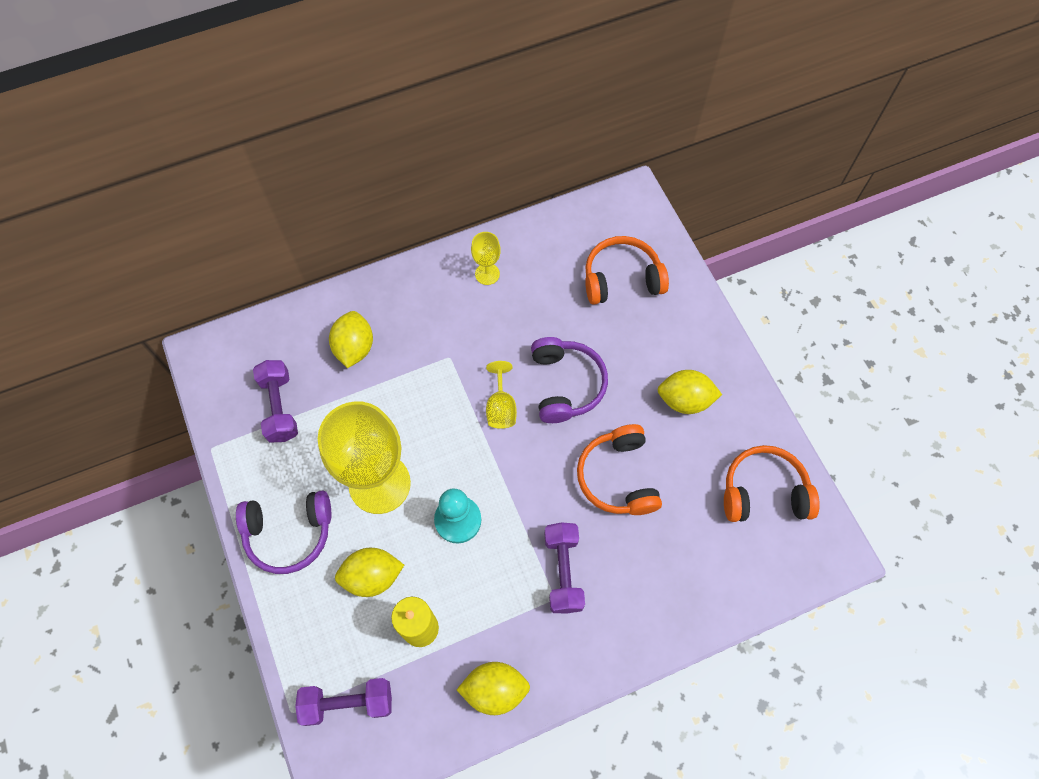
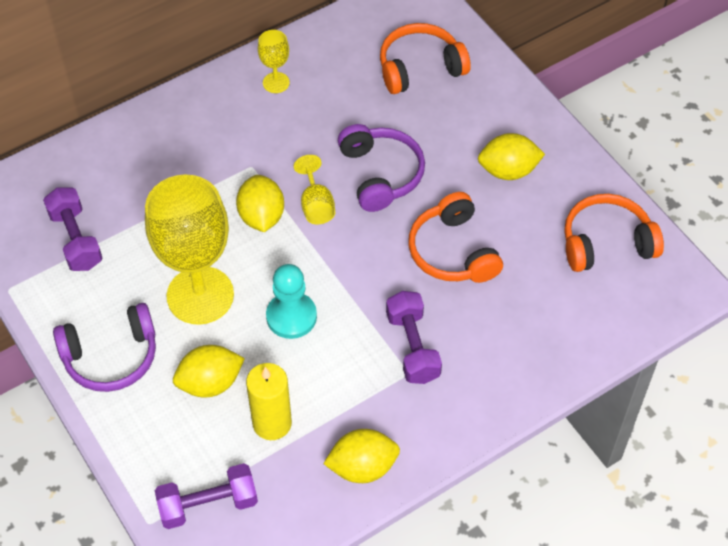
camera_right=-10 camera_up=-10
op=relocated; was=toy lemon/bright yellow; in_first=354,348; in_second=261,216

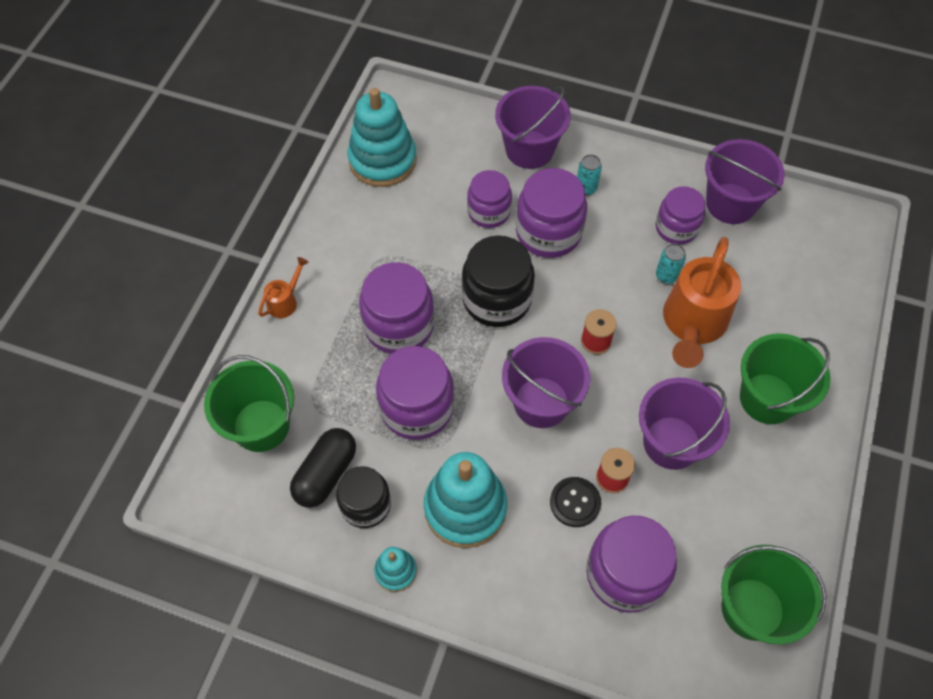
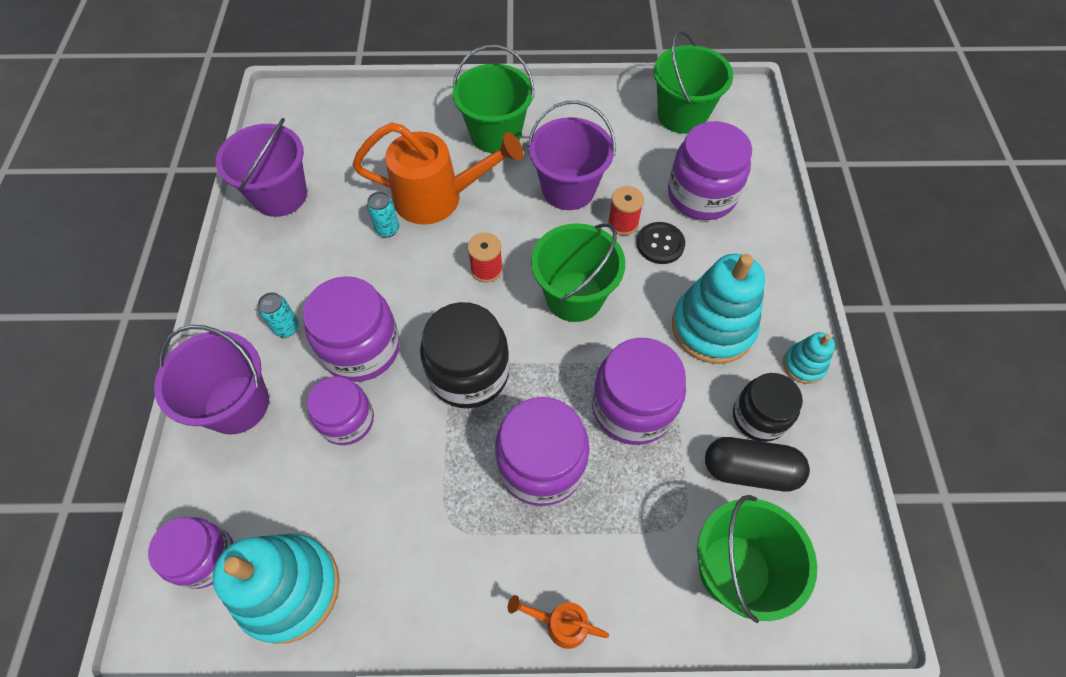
camera_right=-110 camera_up=0
op=relocated; was=preserve jar/violet; in_first=676,228; in_second=205,557
op=colour; was=bucket/violet; now=bucket/emerald; in_first=541,402; in_second=574,296

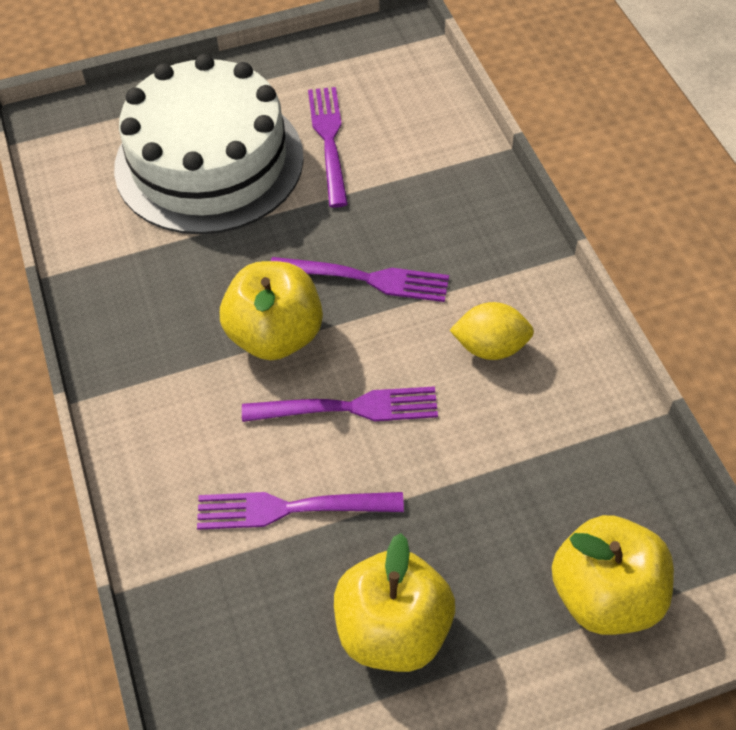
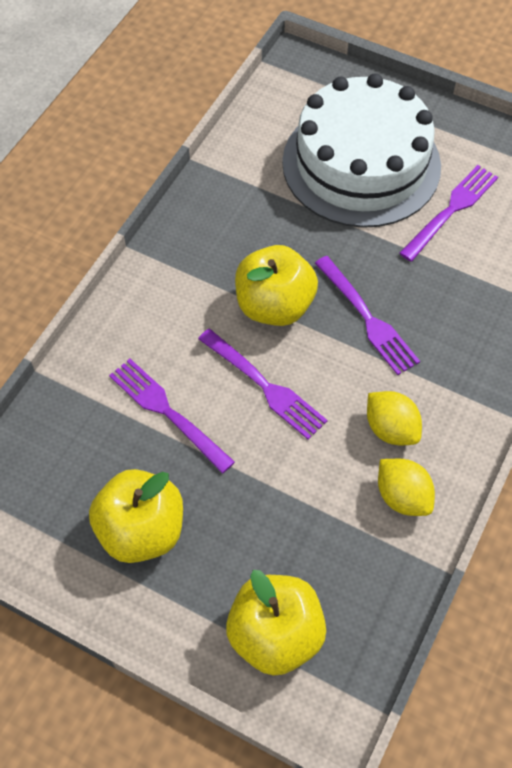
camera_right=45 camera_up=5
op=appeared; now=toy lemon/bright yellow; in_second=402,496

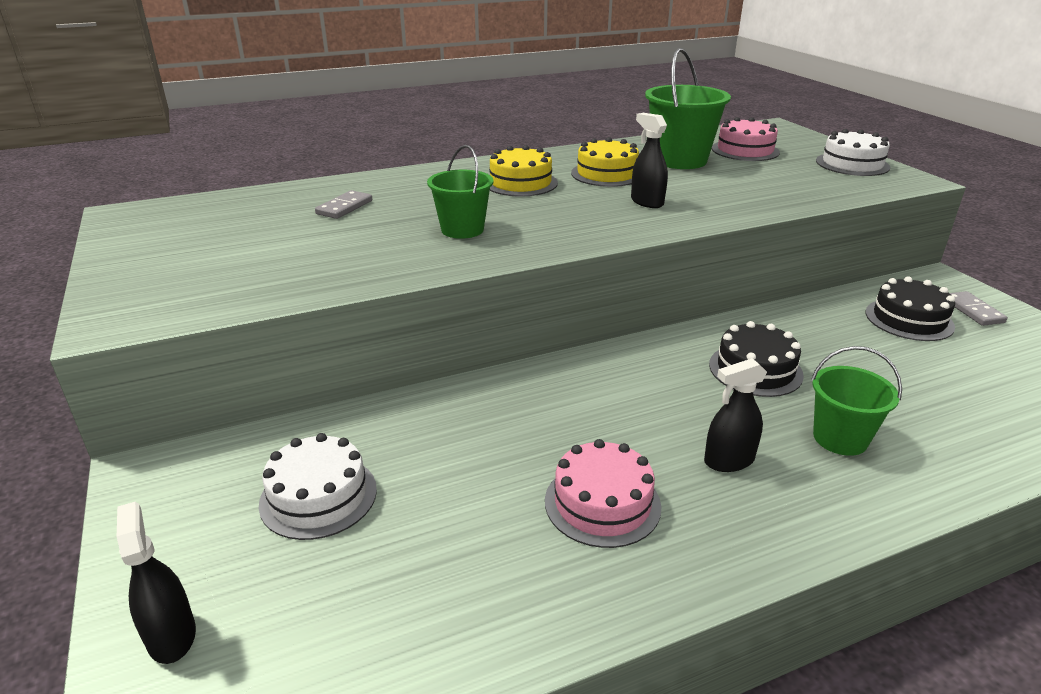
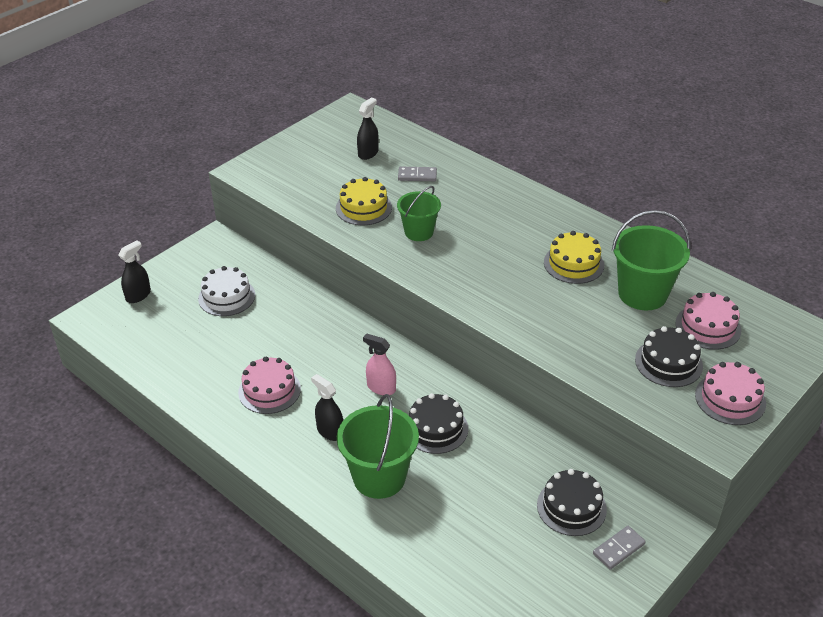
camera_right=65 camera_up=10
op=relocated; was=spray bottle/black; in_first=647,202; in_second=368,153
op=colour; was=cake/pure white; now=cake/rosy; in_first=852,164; in_second=730,399
op=relocated; was=cake/bright yellow; in_first=520,183; in_second=363,208
op=size; was=bucket/emerald; in_first=840,438; in_second=379,477; ratio=1.57
op=appeared; now=cake/black; in_second=668,362
op=appeared; now=spray bottle/rosy; in_second=381,388

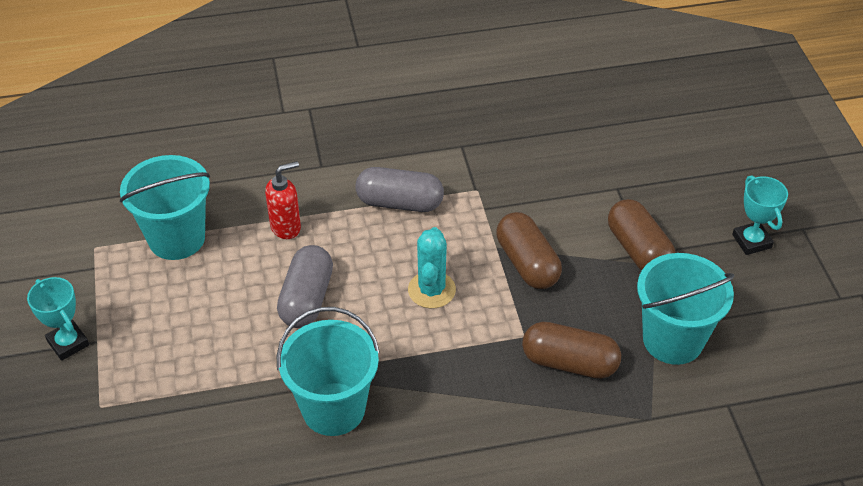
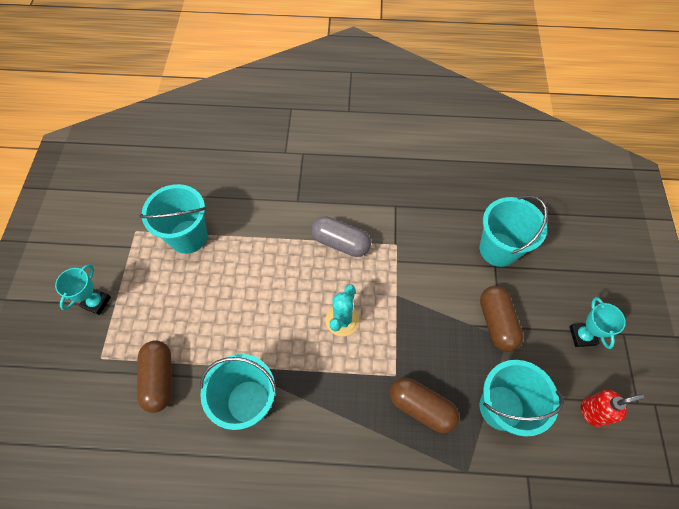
camera_right=15 camera_up=15
op=relocated; was=pump bottle/scarlet; in_first=286,227; in_second=592,412
op=relocated; was=capsule/brown; in_first=527,263; in_second=159,379
op=missing; was=capsule/grey; in_first=307,299
op=spun; was=trophy/aqua; in_first=68,343; in_second=96,302; clockwise=45
op=appeared; now=bucket/aqua; in_second=498,249

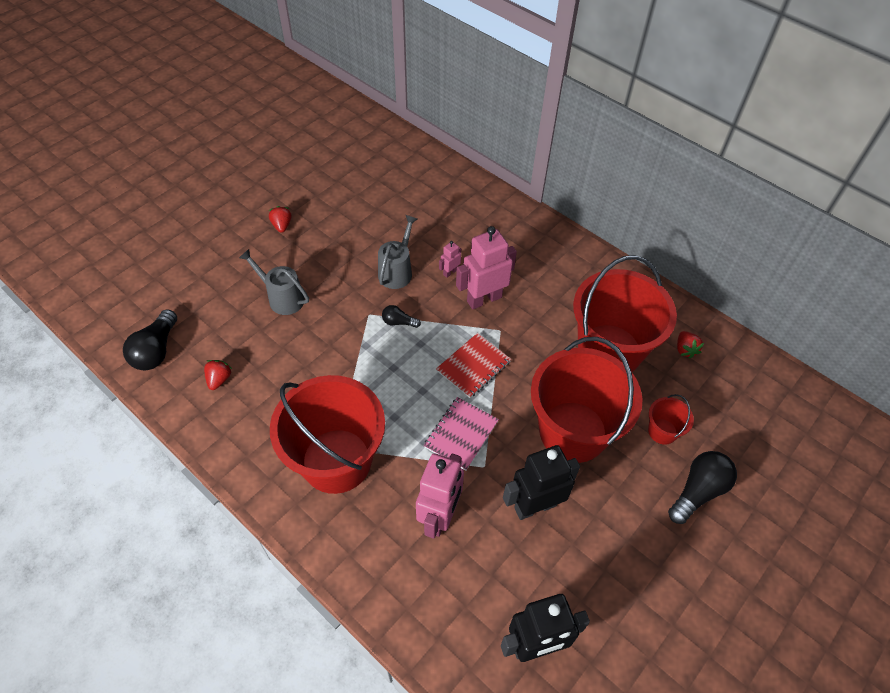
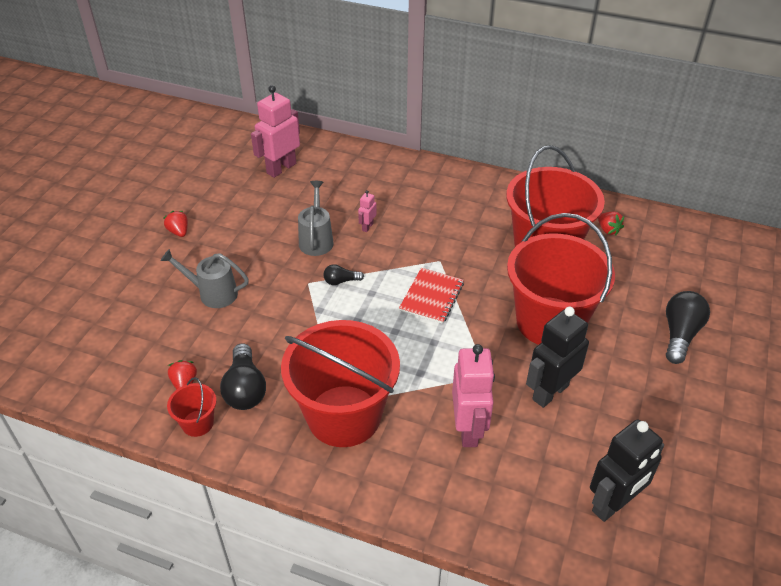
camera_right=-20 camera_up=-10
op=relocated; was=robot/rosy; in_first=484,299; in_second=281,168
op=relocated; was=lightbulb/black; in_first=156,350; in_second=245,389
op=relocated; was=bucket/scarlet; in_first=662,431; in_second=197,423
op=missing; was=notebook/rosy; in_first=461,434

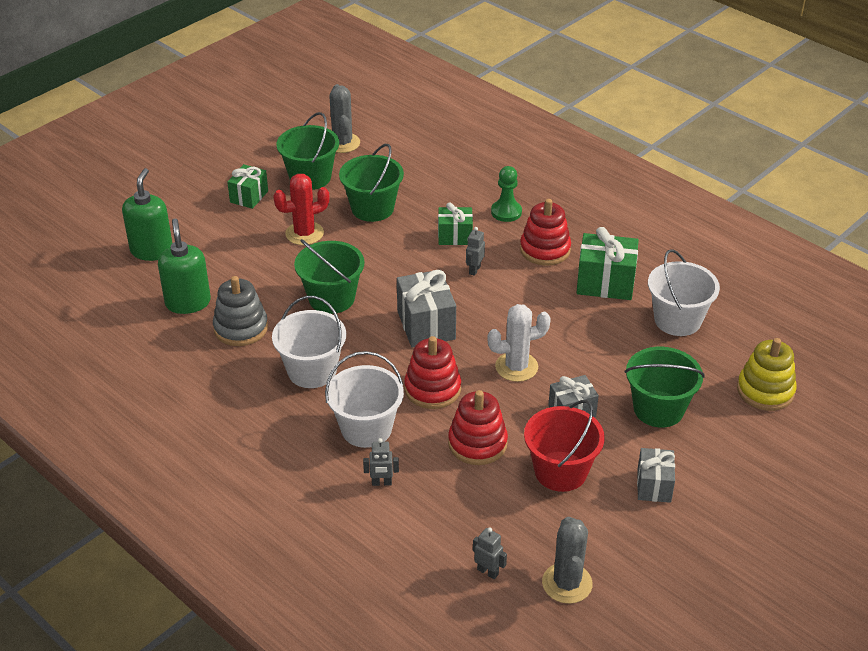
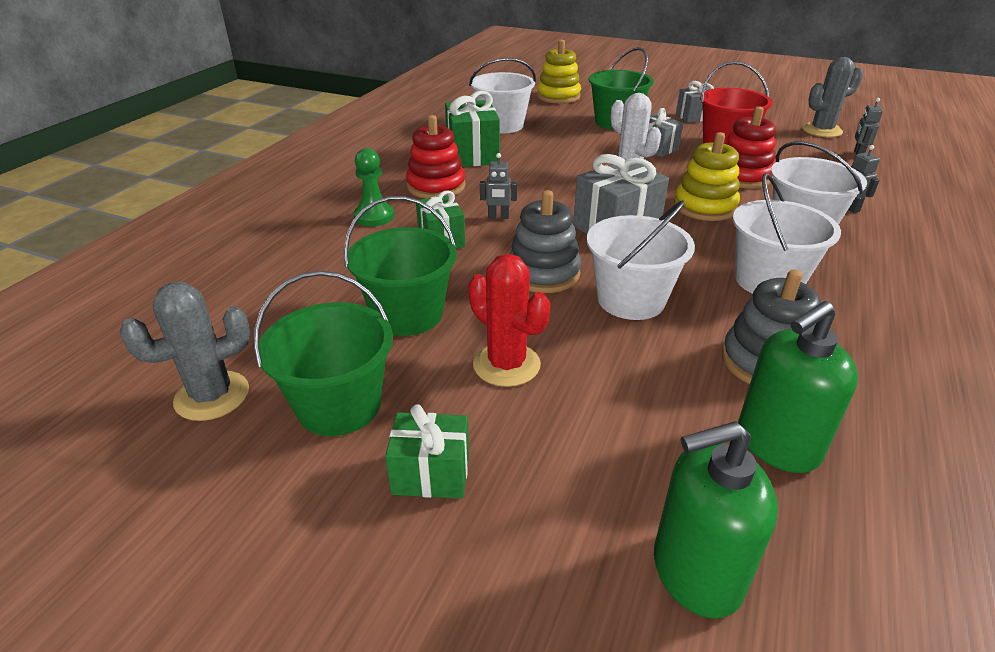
camera_right=-110 camera_up=-5
op=colour; was=bucket/emerald; now=bucket/pure white; in_first=331,298; in_second=631,300
op=colour; was=stacking toy/scarlet; now=stacking toy/bright yellow; in_first=432,389; in_second=704,207
op=appeared; now=stacking toy/grey; in_second=543,273

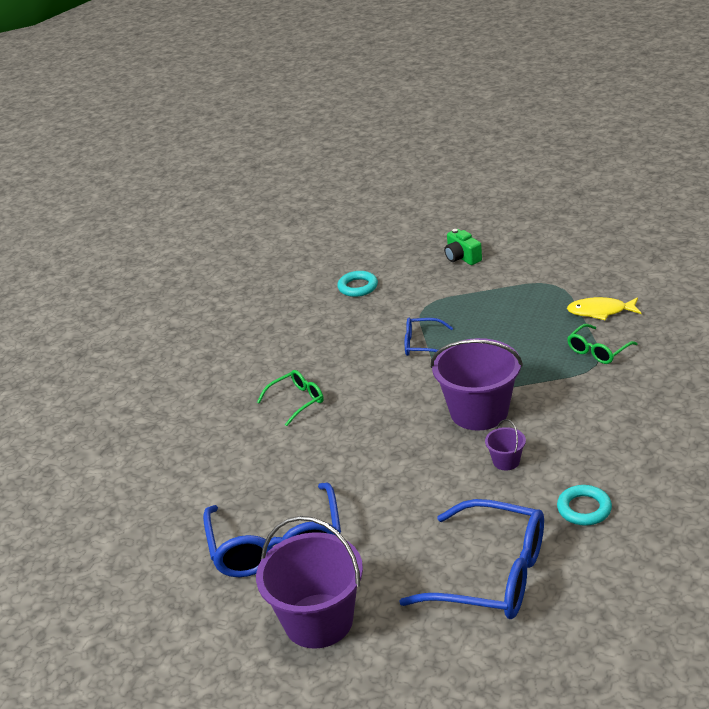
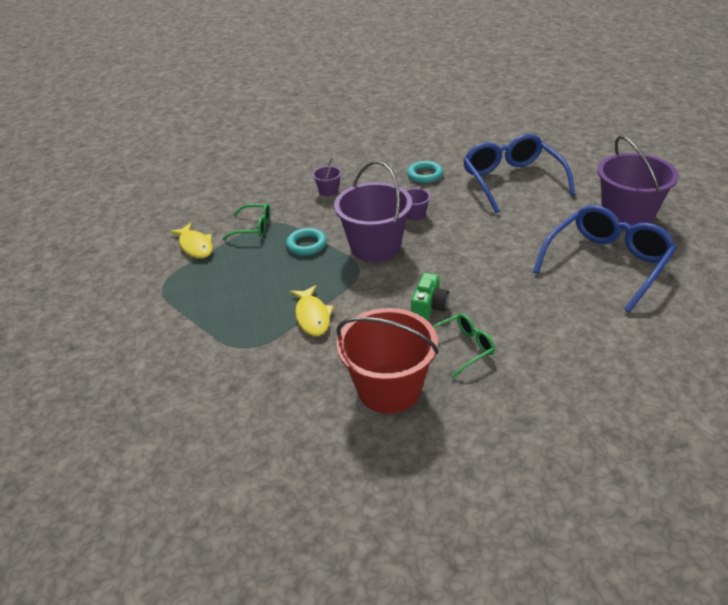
camera_right=-130 camera_up=5
op=relocated; was=compact camera/emerald; in_first=462,257; in_second=429,307
op=relocated; was=ring/aqua; in_first=358,287; in_second=306,245
op=exchanged; was=spectacles/cobalt; now=fish figure/bright yellow; in_first=422,344; in_second=312,316
op=spun; was=spectacles/emerald; in_first=297,401; in_second=462,348; clockwise=135
op=appeared; now=bucket/violet; in_second=328,191
op=appeared; now=bucket/scarlet; in_second=389,389

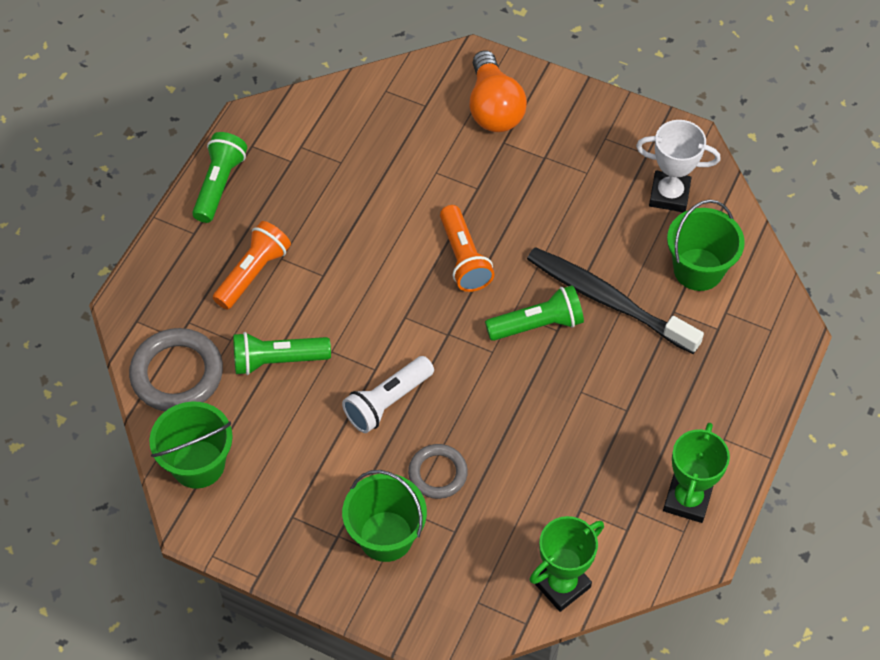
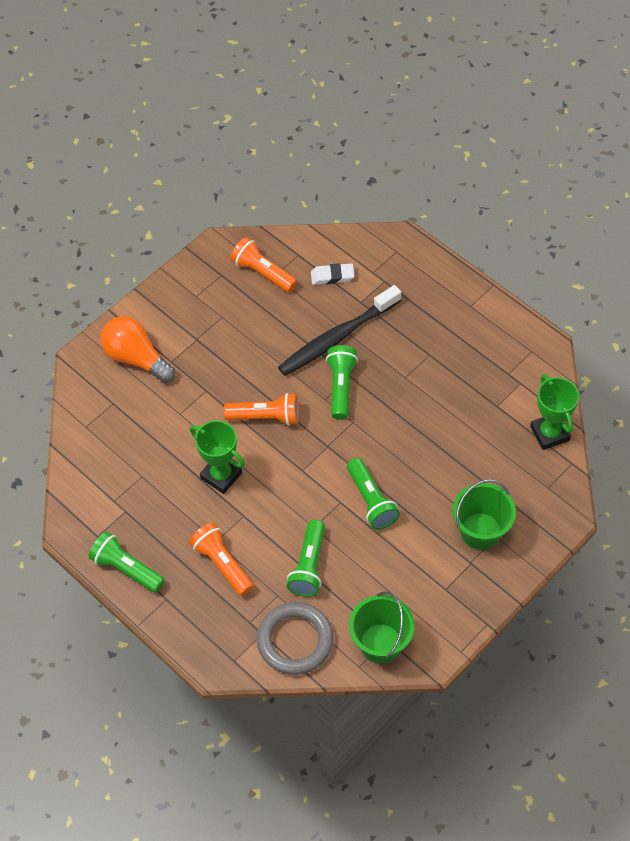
camera_right=-70 camera_up=0
op=spun; was=lightbulb/orange; in_first=493,108; in_second=136,358; clockwise=-150
op=exchanged; was=trophy/pure white; now=flashlight/orange; in_first=669,195; in_second=263,273
op=exchanged; was=bucket/emerald; now=eraser/pure white; in_first=698,269; in_second=332,276
op=colour; was=flashlight/pure white; now=flashlight/emerald; in_first=387,402; in_second=371,501
op=relocated; was=trophy/emerald; in_first=687,499; in_second=221,475
op=missing; was=ring/grey; in_first=437,473

